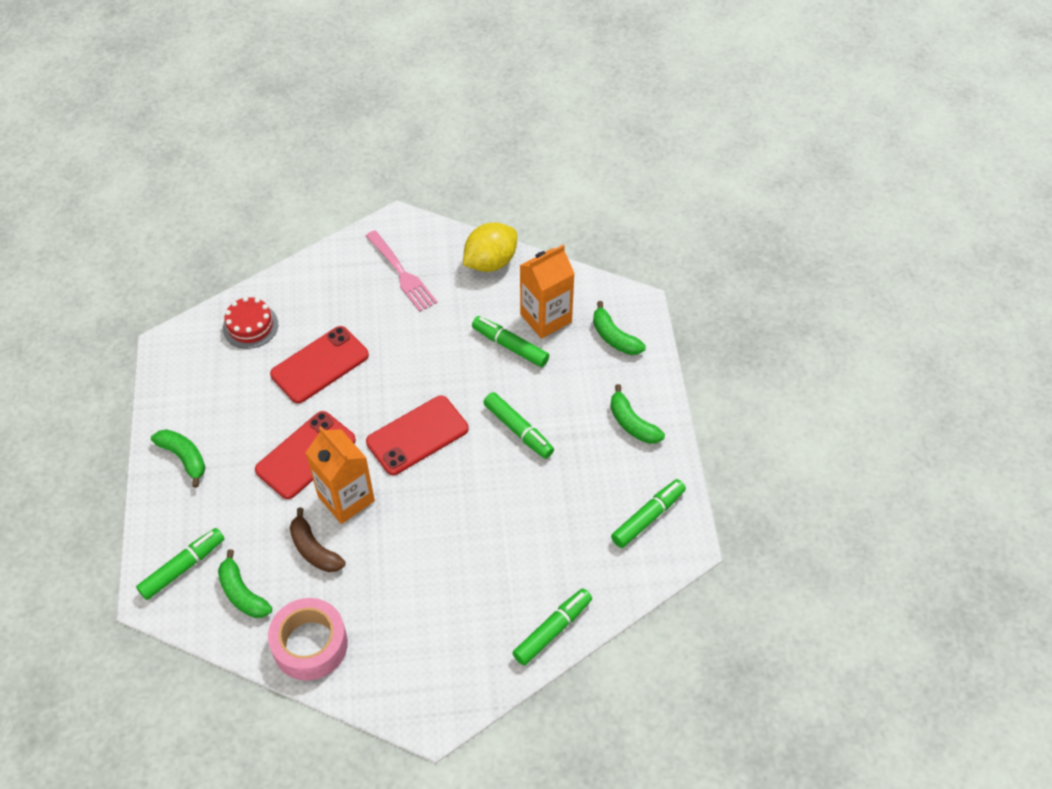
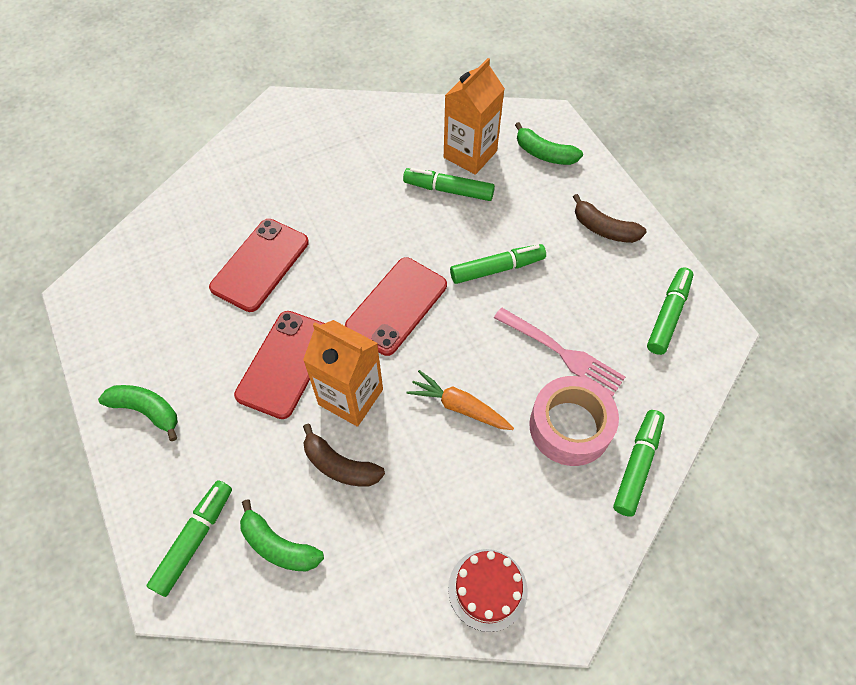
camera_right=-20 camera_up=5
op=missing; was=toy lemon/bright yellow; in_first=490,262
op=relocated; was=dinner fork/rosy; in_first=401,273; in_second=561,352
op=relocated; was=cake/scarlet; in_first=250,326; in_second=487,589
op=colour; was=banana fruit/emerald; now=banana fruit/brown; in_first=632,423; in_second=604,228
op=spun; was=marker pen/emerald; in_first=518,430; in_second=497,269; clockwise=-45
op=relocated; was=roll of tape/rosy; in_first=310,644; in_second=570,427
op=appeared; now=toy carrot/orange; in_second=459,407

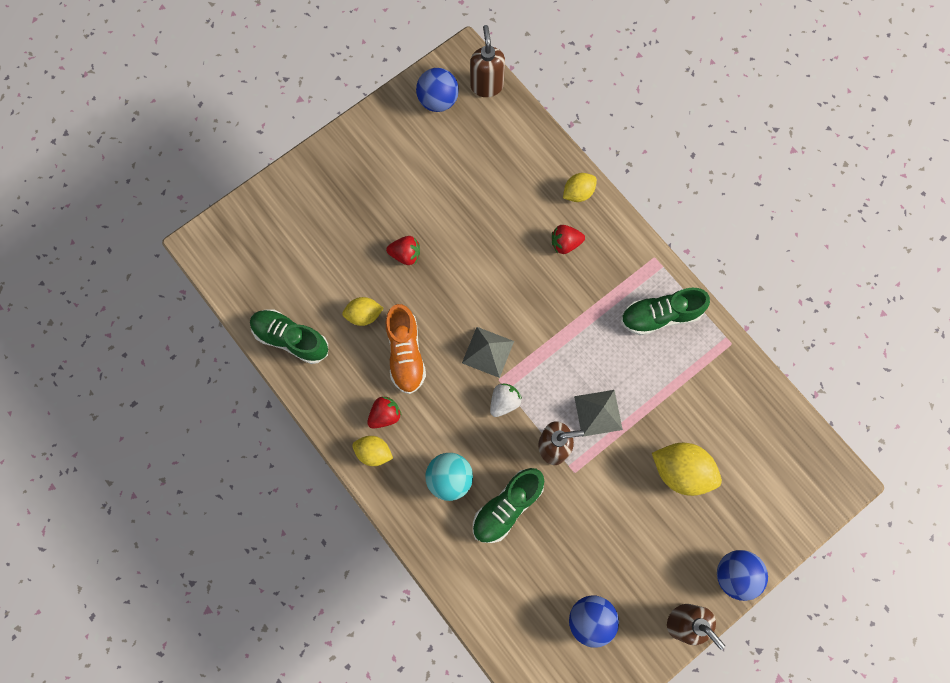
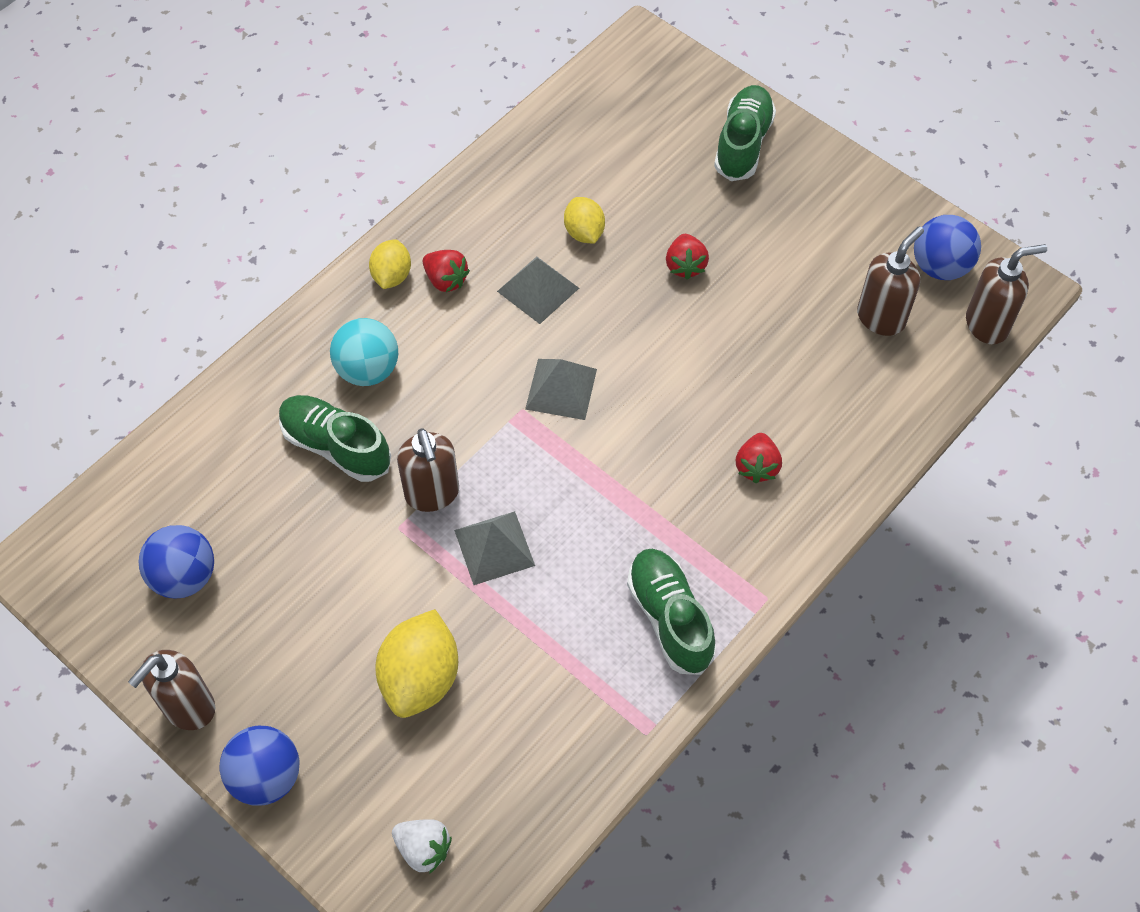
camera_right=80 camera_up=-15
op=missing; was=toy lemon/bright yellow; in_first=578,193
op=spun; was=strawberry/scarlet; in_first=565,243; in_second=756,467; clockwise=-150
op=exchanged; was=sneaker/orange; now=solid pyramid/grey; in_first=405,353; in_second=538,289
op=relocated; was=sneaker/emerald; in_first=291,339; in_second=743,144
op=relocated; was=strawberry/pure white; in_first=504,402; in_second=423,849
op=appeared; now=pump bottle/brown; in_second=881,317

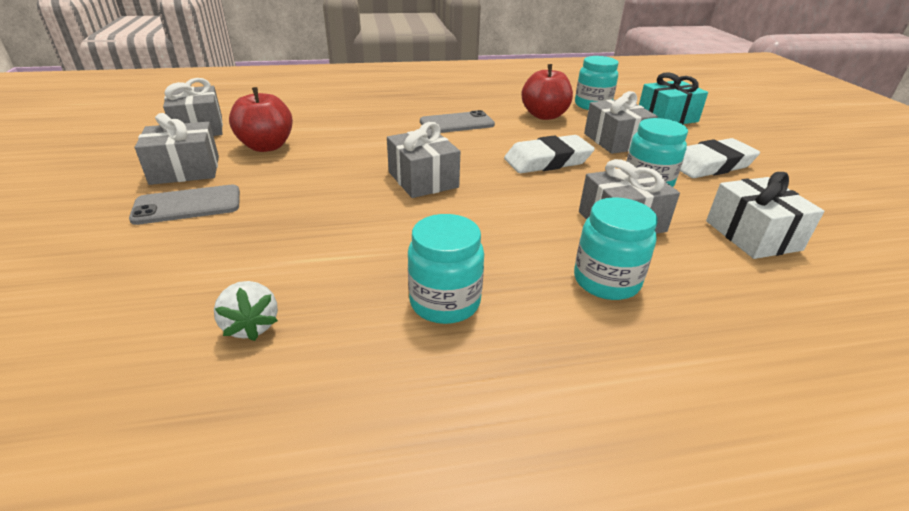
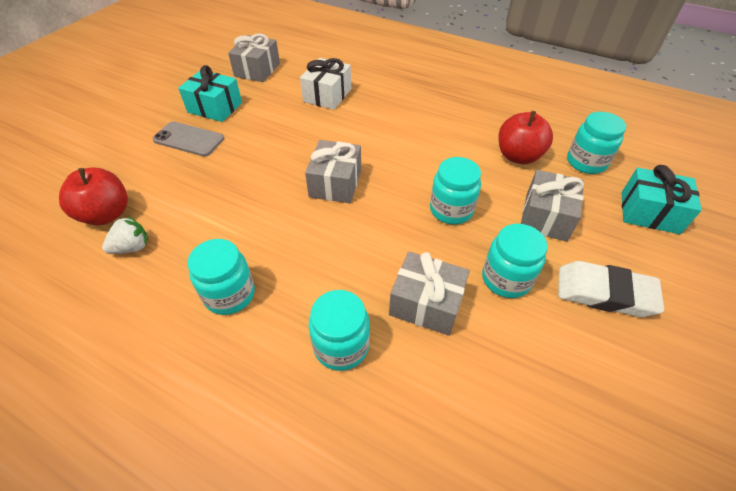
camera_right=40 camera_up=15
op=relocated; was=apple/scarlet; in_first=266,146; in_second=106,214
op=missing; was=mobile phone/grey; in_first=457,123
op=colour; was=present/grey; now=present/aqua; in_first=185,170; in_second=215,107
op=exchanged; was=eraser/pure white; now=preserve jar/aqua; in_first=547,161; in_second=451,210
op=relocated; was=present/pure white; in_first=752,235; in_second=327,95
op=spun; was=strawberry/pure white; in_first=251,326; in_second=132,247; clockwise=-135

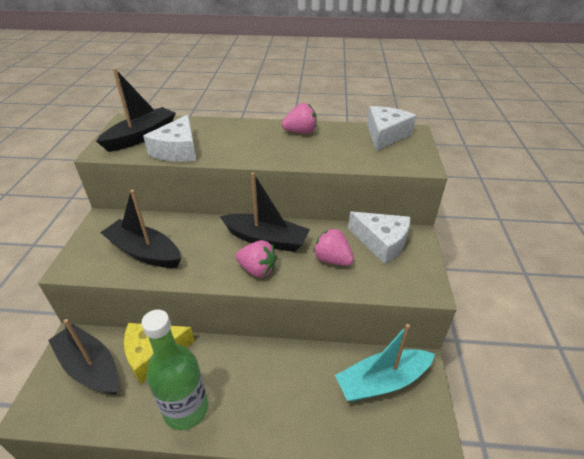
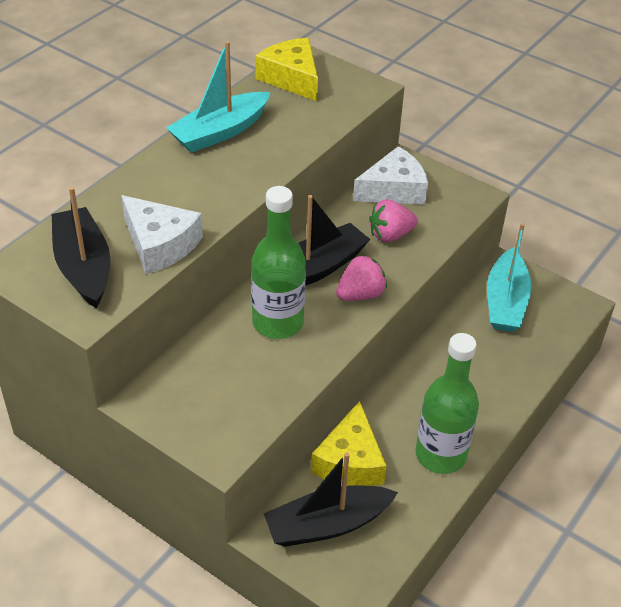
camera_right=-60 camera_up=5
op=exchanged; was=strawberry/rosy; now=sailboat/aqua; in_first=300,132; in_second=220,132
op=colour; was=cheese/pure white; now=cheese/bright yellow; in_first=385,135; in_second=291,78
op=missing; was=sailboat/black; in_first=144,252
op=appeared; now=bottle/emerald; in_second=278,322

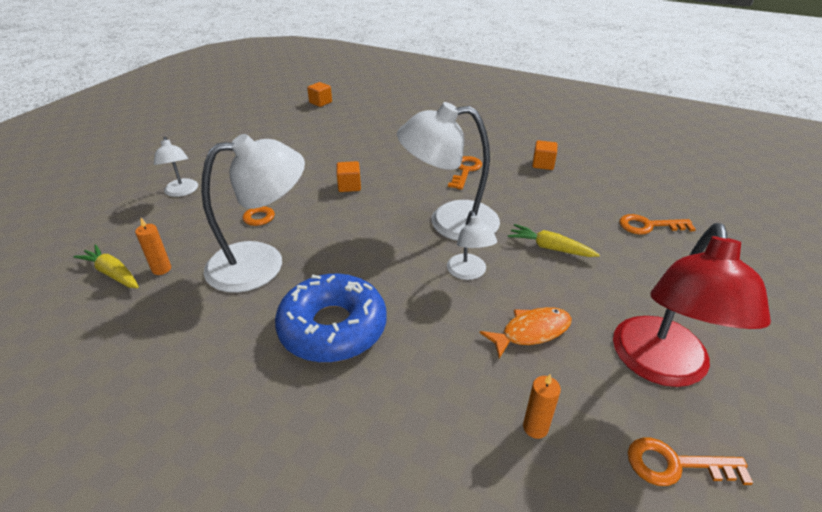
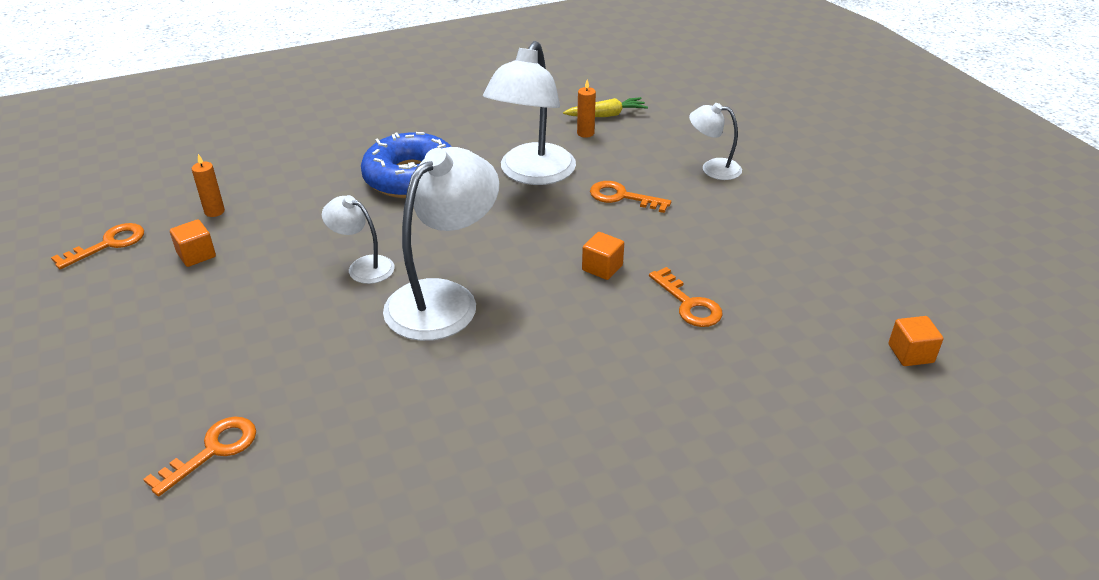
camera_right=130 camera_up=0
op=relocated; was=solid cube/orange; in_first=543,164; in_second=196,255
op=relocated; was=latchkey/orange; in_first=465,171; in_second=689,304
op=missing; was=desk lamp/scarlet; in_first=661,366
op=missing; was=toy carrot/bright yellow; in_first=550,248
op=missing; was=fish figure/orange; in_first=531,332

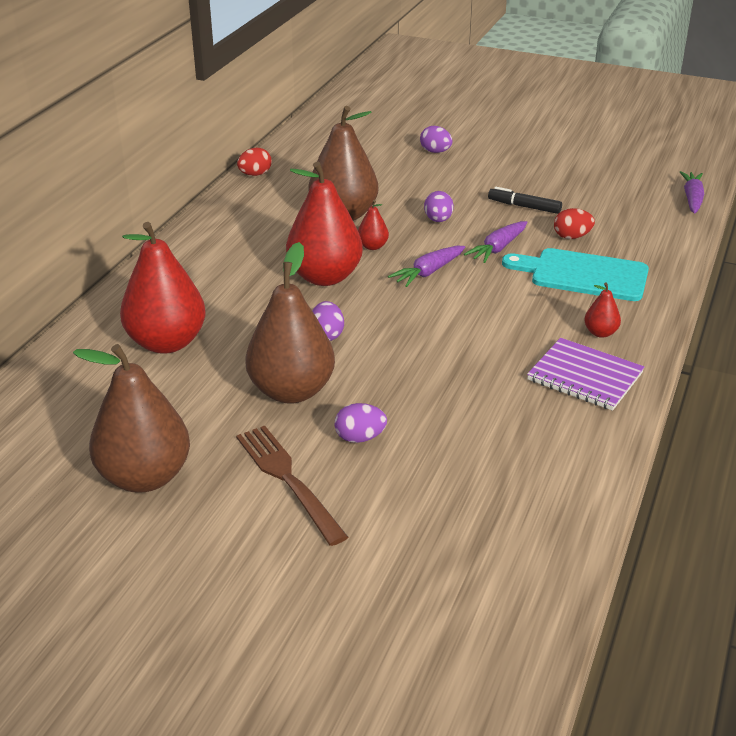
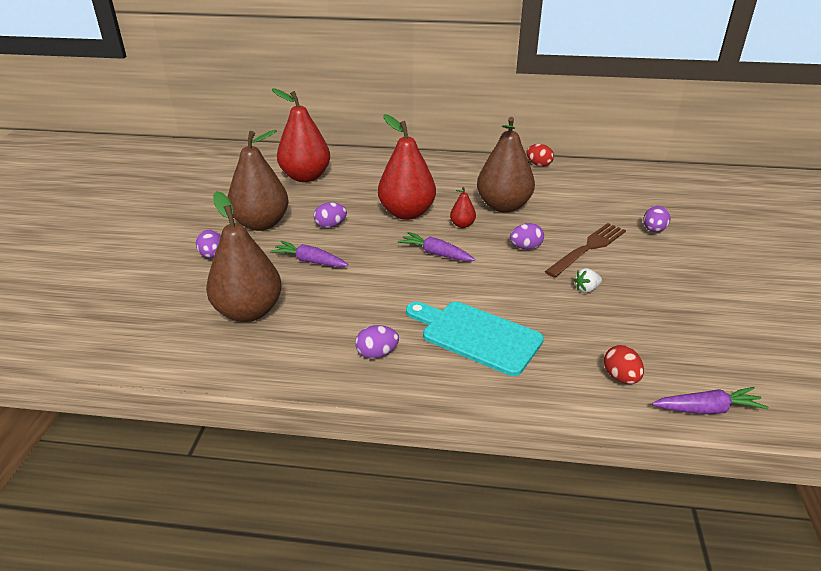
camera_right=75 camera_up=0
op=exchanged; was=marker pen/black; now=strawberry/pure white; in_first=524,206; in_second=586,289
op=relocated; was=egg/scarlet; in_first=572,237; in_second=620,377
op=relocated; was=toy carrot/violet; in_first=497,248; in_second=310,261
op=spun; was=chopping board/aqua; in_first=583,275; in_second=476,336; clockwise=-60
op=exchanged; was=pear/scarlet; now=egg/violet; in_first=600,333; in_second=377,354
op=missing; was=notebook/violet; in_first=585,377
op=relocated; was=pear/brown; in_first=145,477; in_second=249,311
op=relocated; was=dinner fork/brown; in_first=287,479; in_second=588,248

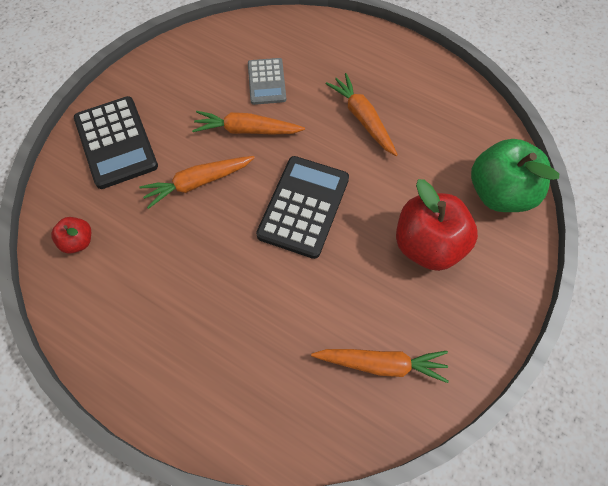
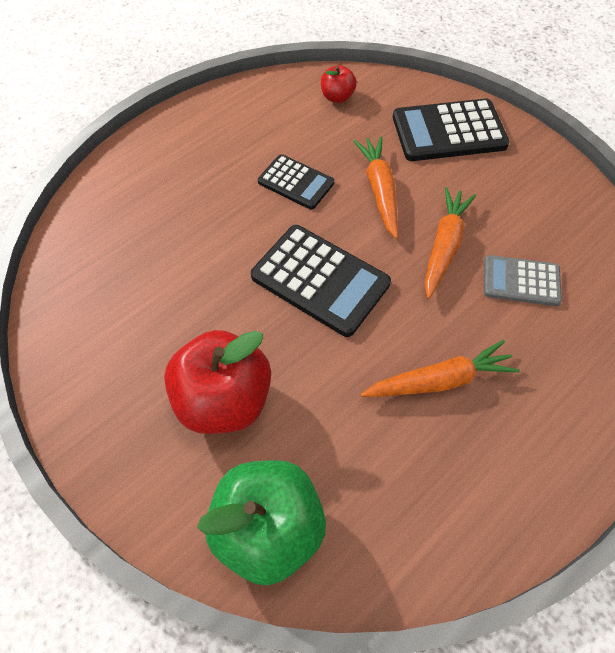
camera_right=105 camera_up=-5
op=missing; was=toy carrot/orange; in_first=381,364
op=appeared; now=adding machine/black; in_second=296,182

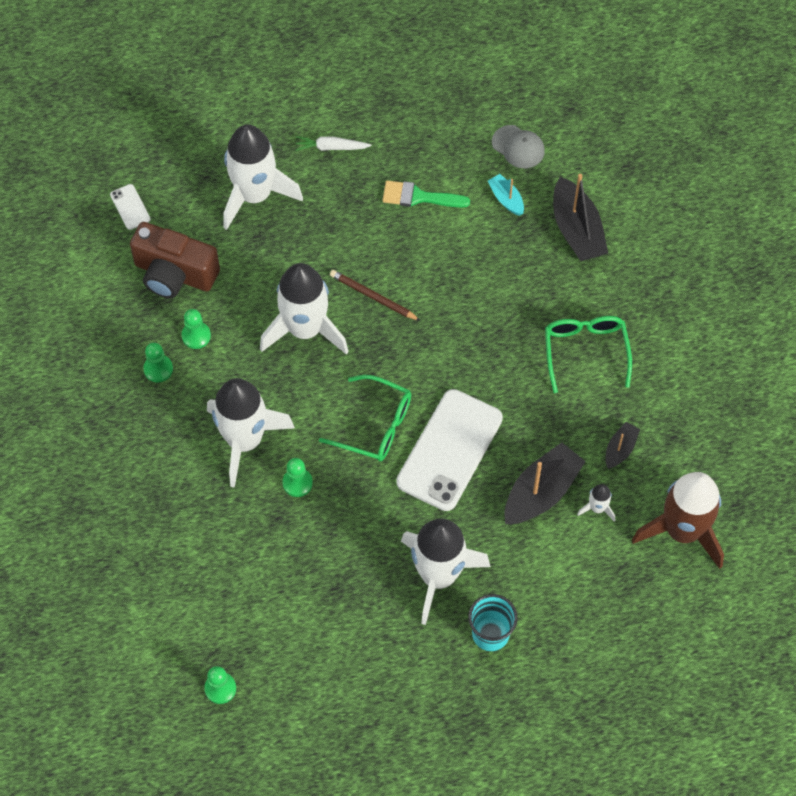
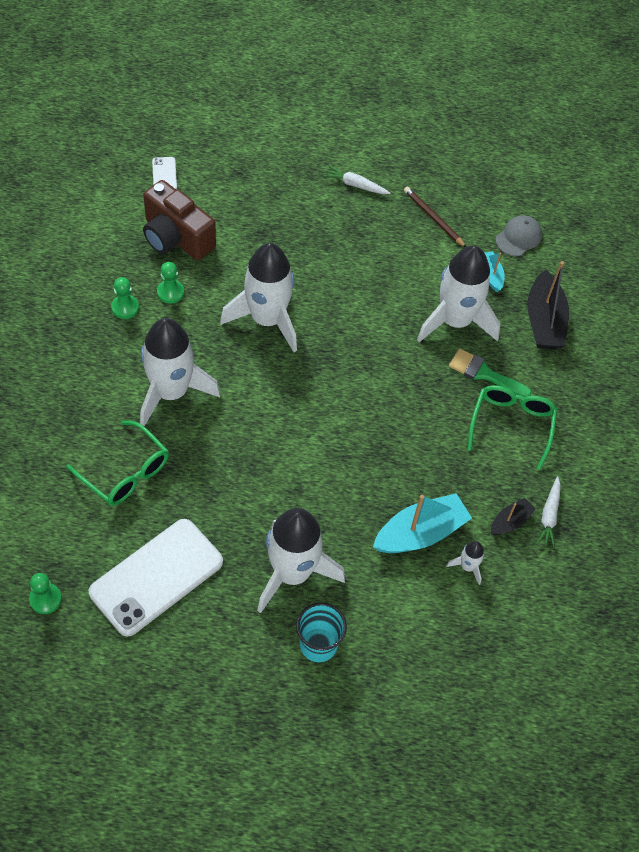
camera_right=15 camera_up=-5
op=relocated; was=toy rocket/pure white; in_first=255,195; in_second=455,321
op=spun; was=baseball cap/grey; in_first=518,147; in_second=518,237; clockwise=-105
op=relocated; was=paint brush/emerald; in_first=418,197; in_second=484,373
op=relocated; was=pencil/brown; in_first=373,297; in_second=433,218
op=relocated; was=spectacles/emerald; in_first=375,425; in_second=125,472
op=relocated; was=mobile phone/pure white; in_first=449,450; in_second=156,577
op=colour; was=sailboat/black; now=sailboat/aqua; in_first=541,492; in_second=420,533
op=missing; was=chess pawn/emerald; in_first=297,483
op=missing; was=toy rocket/brown; in_first=683,531
op=appeared; now=toy carrot/pure white; in_second=549,516

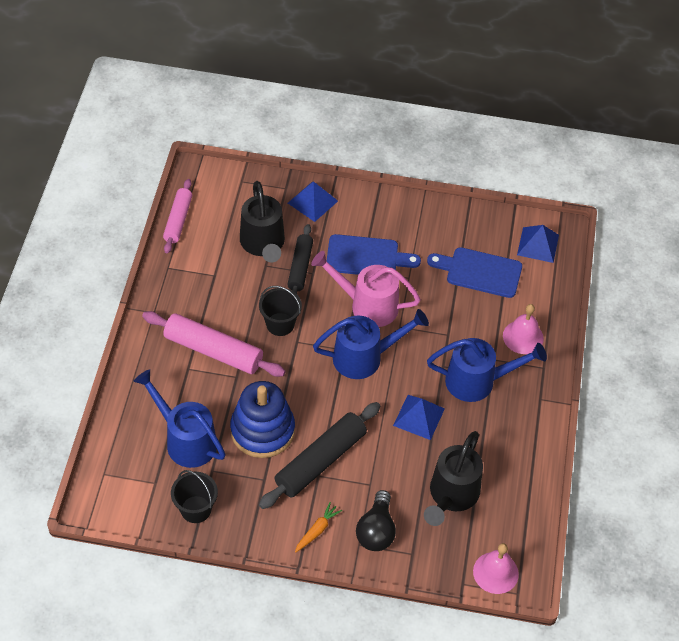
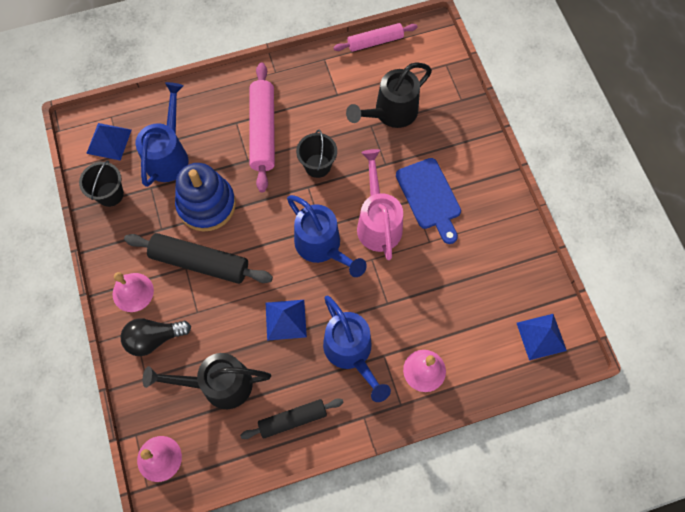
camera_right=65 camera_up=15
op=relocated; was=solid pyramid/cobalt; in_first=312,202; in_second=109,141
op=relocated; was=pastry roller/black; in_first=300,267; in_second=293,419
op=missing; was=chopping board/cobalt; in_first=480,272
op=exchanged; was=toy carrot/orange; now=hand bell/rosy; in_first=317,530; in_second=133,292

